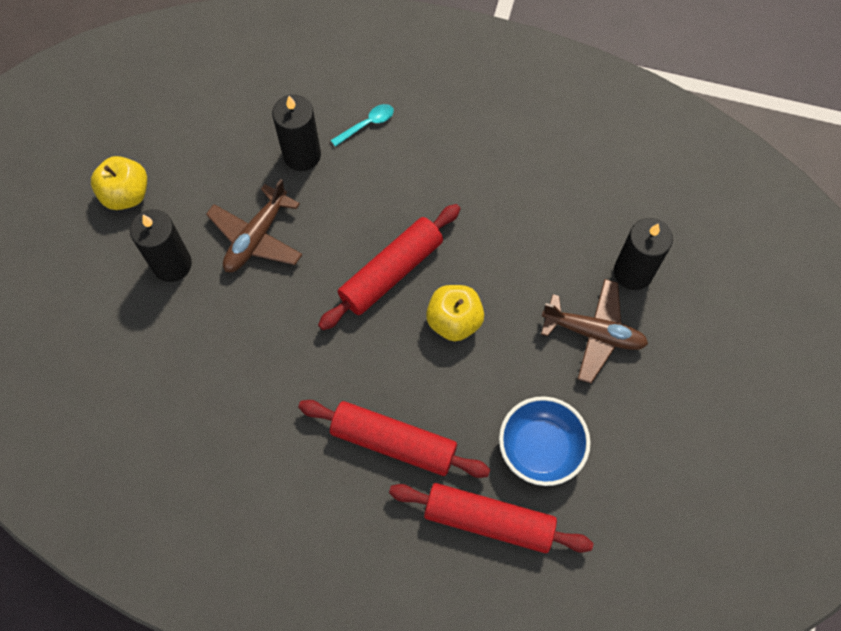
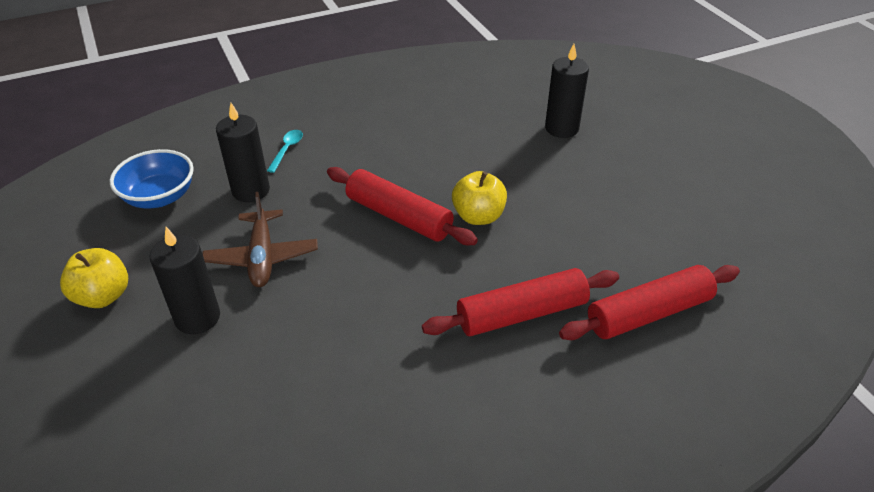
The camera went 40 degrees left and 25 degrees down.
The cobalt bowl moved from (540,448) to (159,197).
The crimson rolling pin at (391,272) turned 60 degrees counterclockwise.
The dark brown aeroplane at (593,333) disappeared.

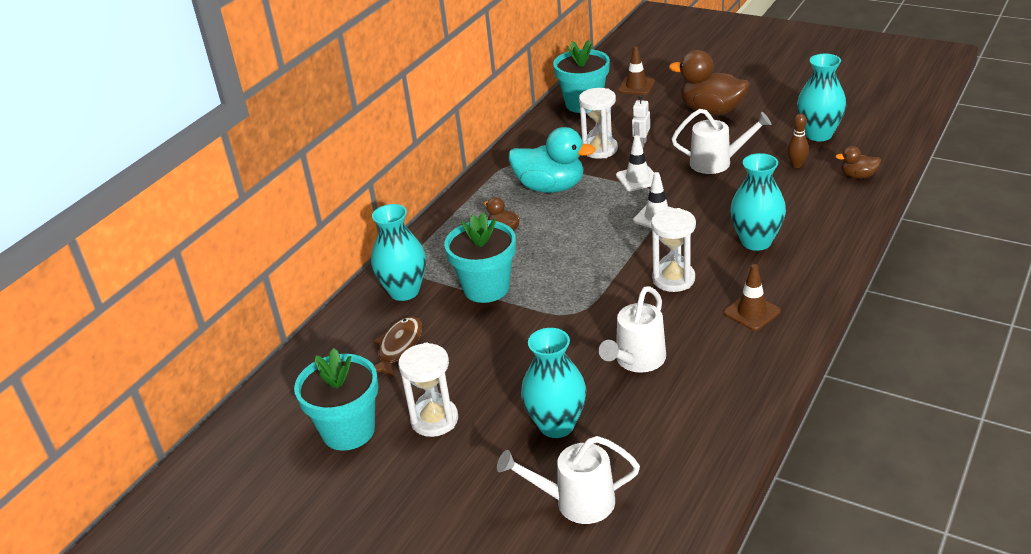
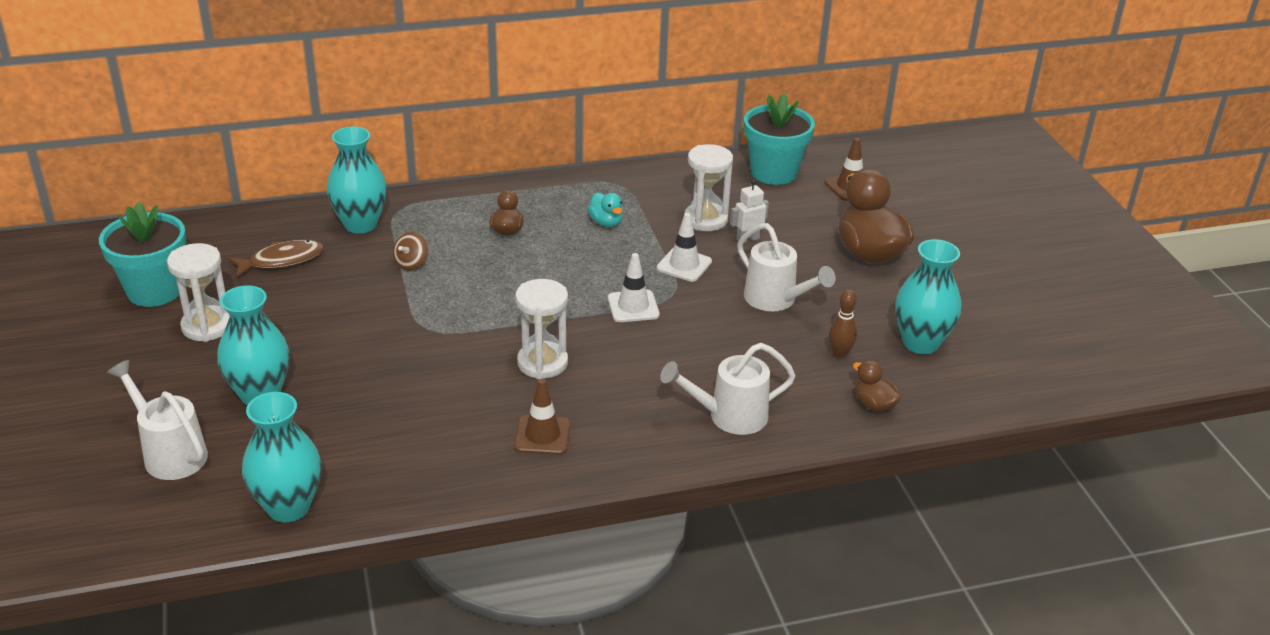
The camera went 40 degrees right and 0 degrees up.
The teal tall vase moved from (756,242) to (288,507).
The teal flower pot at (486,288) was replaced by the dark brown whirligig at (411,264).
The teal duck at (550,187) changed to 0.49 times the size.
The snow-white sprinkling can moved from (636,361) to (729,416).

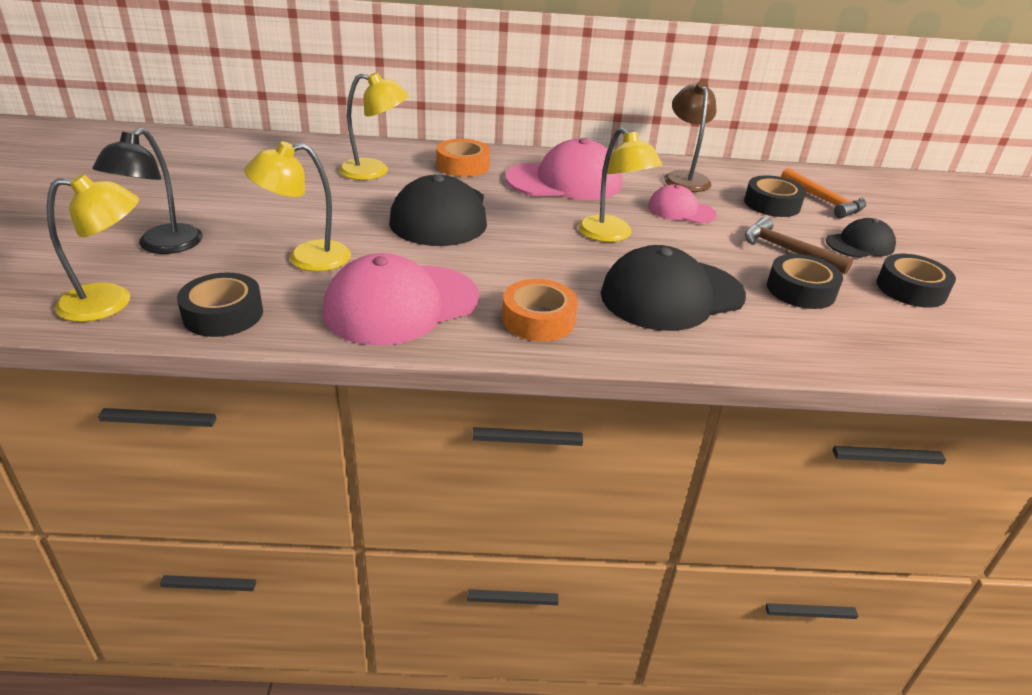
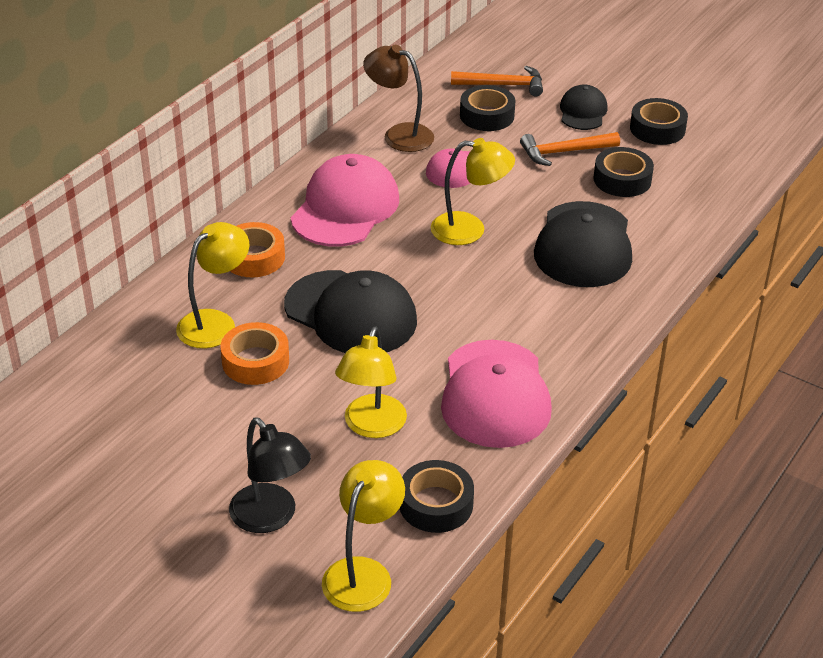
The camera went 55 degrees left and 5 degrees up.
The bright orange roll of tape moved from (538,319) to (255,361).
The dark brown claw hammer at (787,250) became the bright orange claw hammer at (564,152).

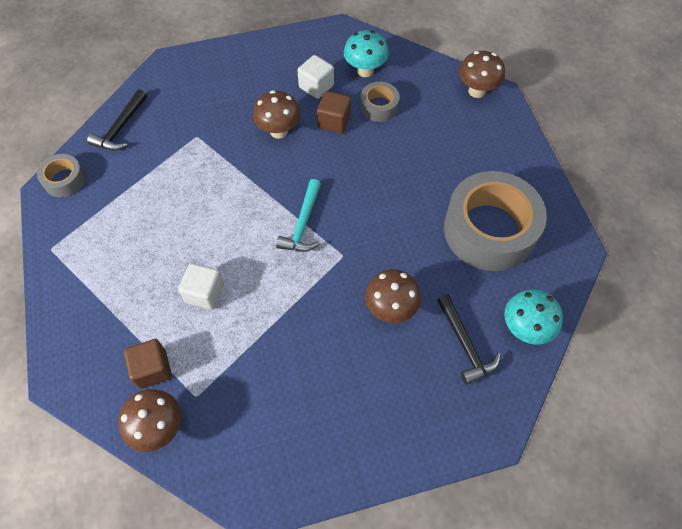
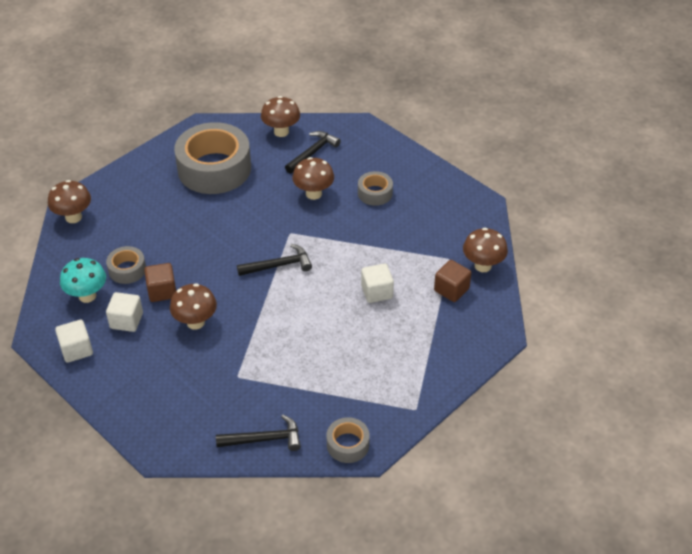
The camera went 120 degrees left and 15 degrees down.
The snow-white block at (76,350) appeared.
The teal claw hammer at (303,224) became the jet-black claw hammer at (278,265).
The teal mushroom at (524,328) became the dark brown mushroom at (281,132).
The gray roll of tape at (375,193) appeared.

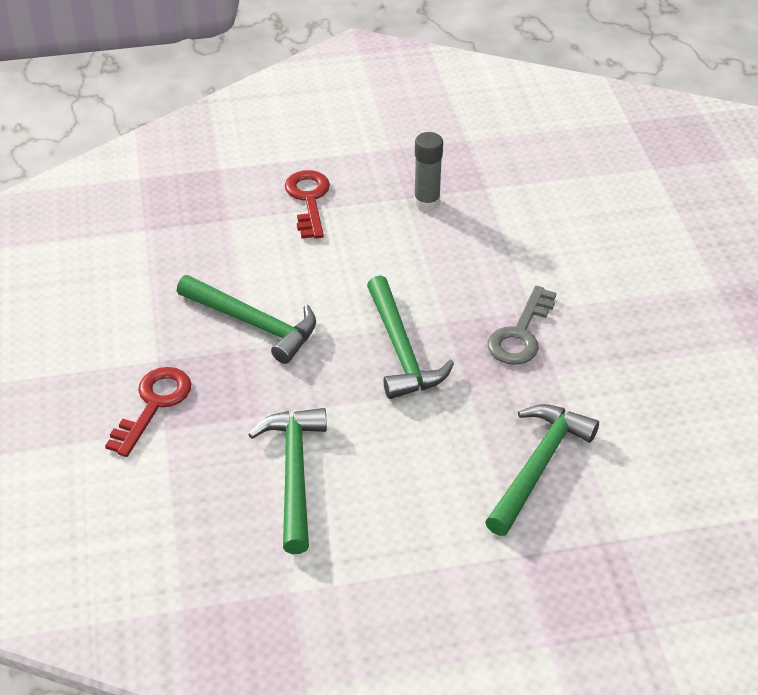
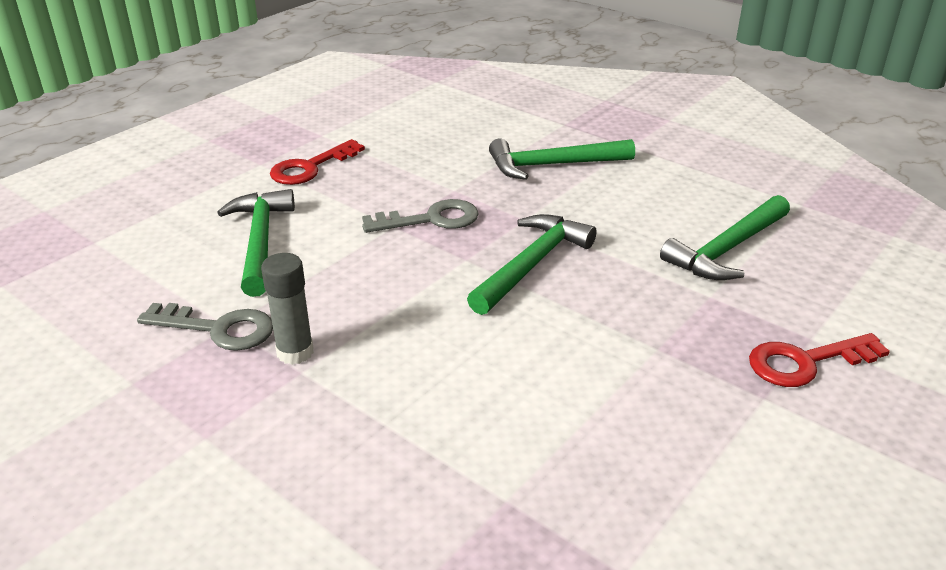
The camera went 130 degrees left and 10 degrees down.
The gray latchkey at (218,329) appeared.
The emerald claw hammer moved from (254,324) to (260,241).
The crimson latchkey moved from (308,200) to (310,167).

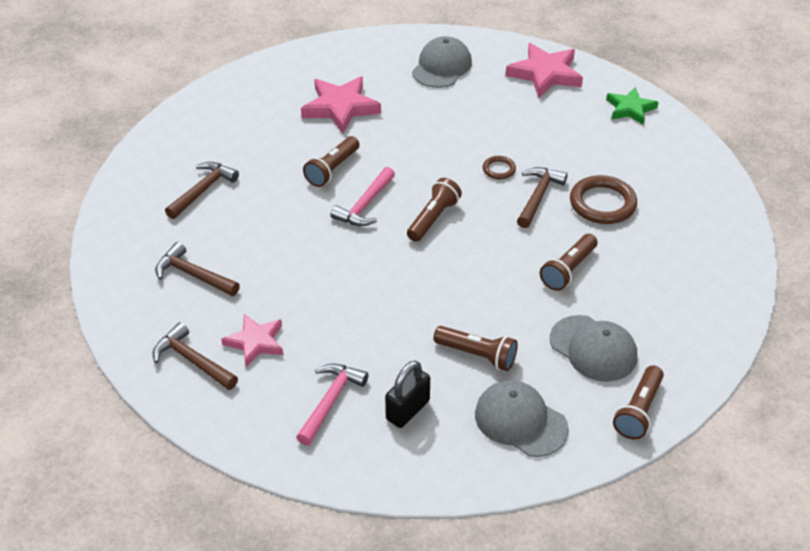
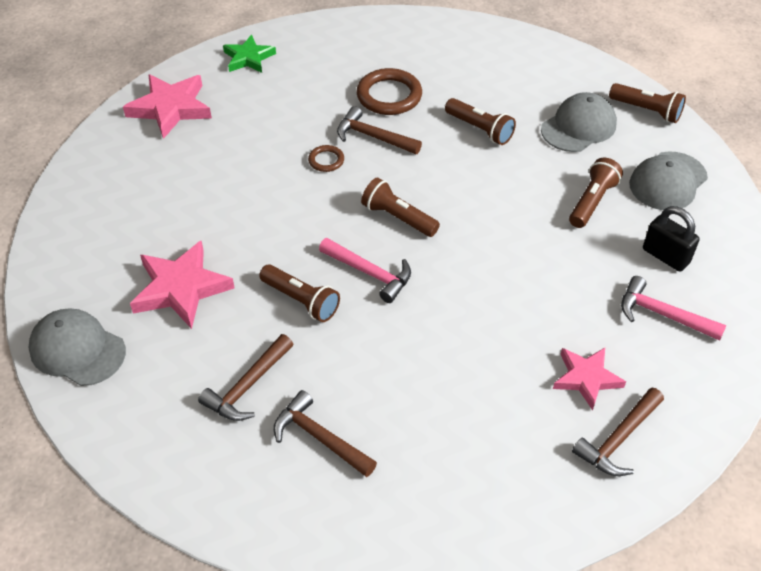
The camera went 85 degrees left and 5 degrees up.
The gray baseball cap moved from (442,67) to (77,349).
The dark brown claw hammer moved from (193,275) to (247,387).

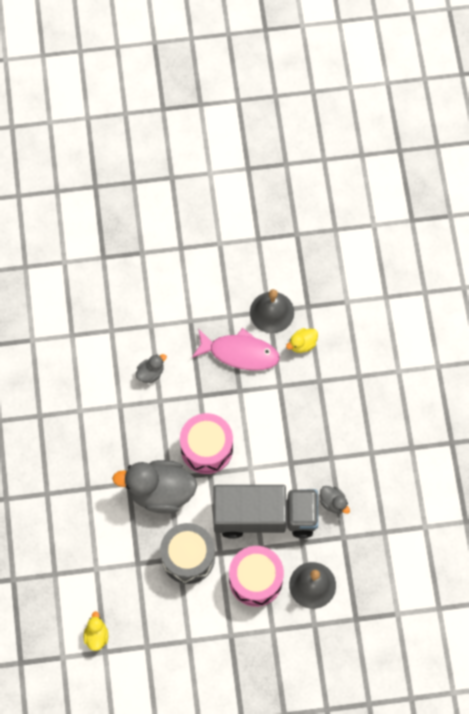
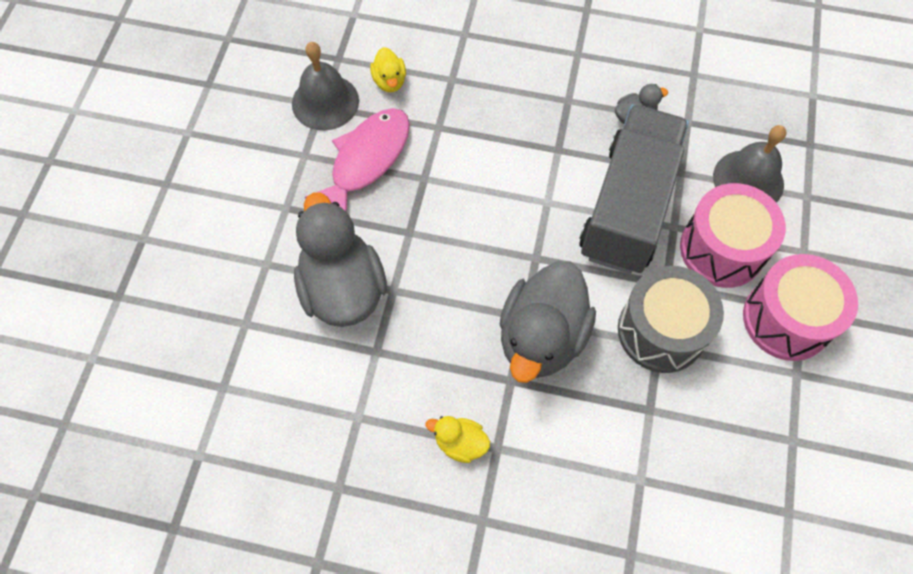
The camera went 70 degrees left and 5 degrees down.
The gray duck at (150,373) changed to 2.20 times the size.
The golden duck moved from (96,635) to (460,443).
The pink drum moved from (206,448) to (786,319).

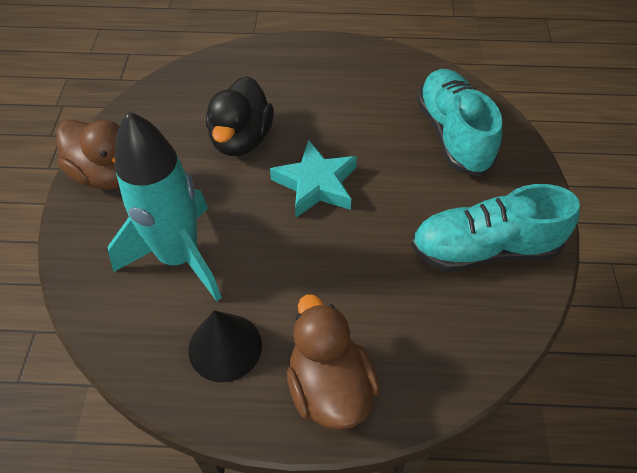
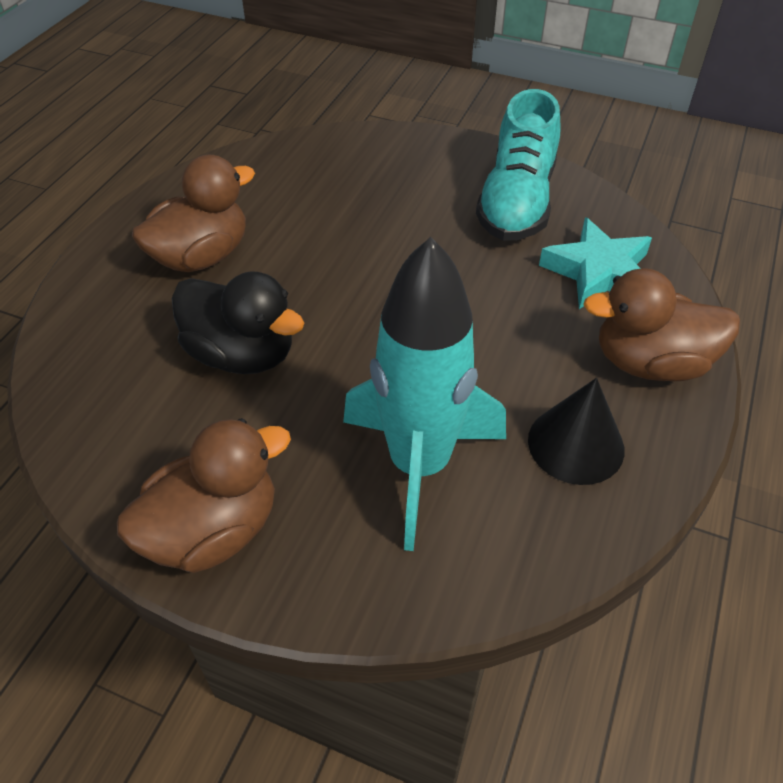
The camera went 70 degrees left and 5 degrees down.
The dark brown duck at (201,256) appeared.
The teal five-pointed star moved from (316,184) to (598,272).
The teal shoe at (453,135) disappeared.

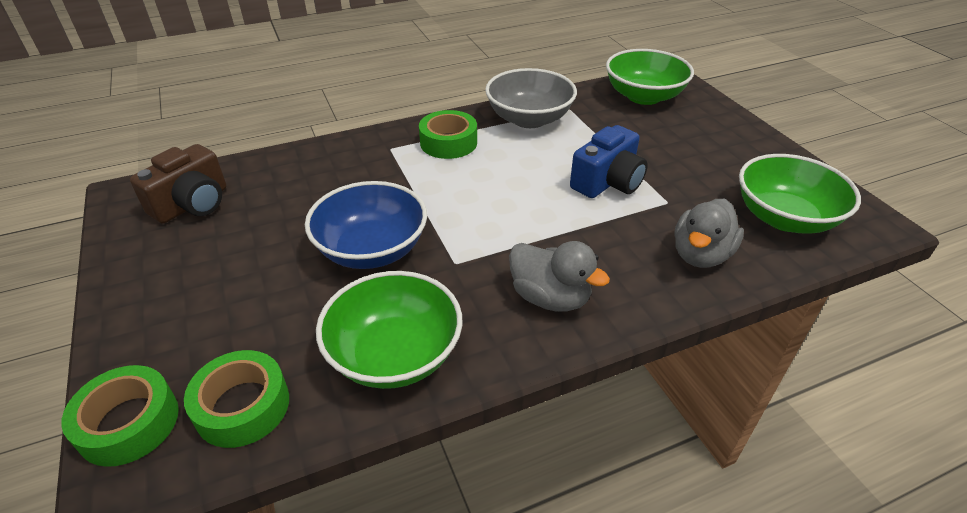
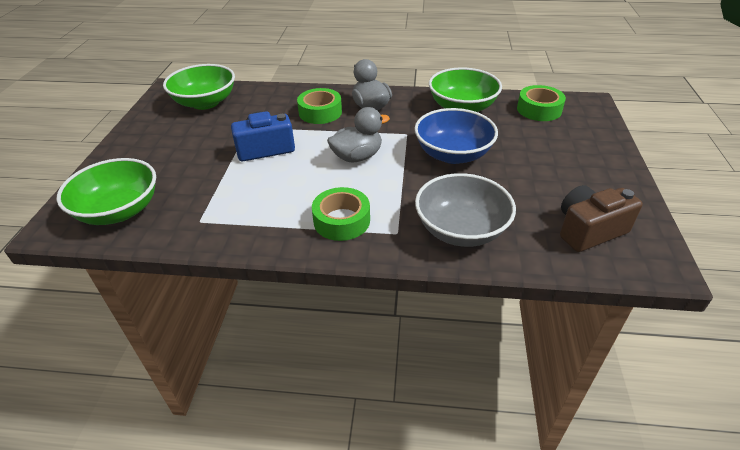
The camera went 150 degrees left and 0 degrees up.
The emerald roll of tape moved from (129,423) to (320,112).
The gray duck moved from (700,255) to (357,157).
The gray bowl moved from (529,119) to (461,230).

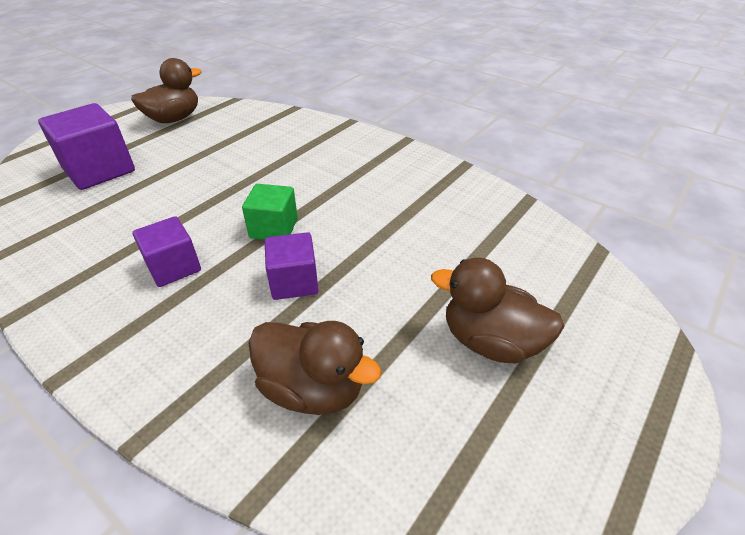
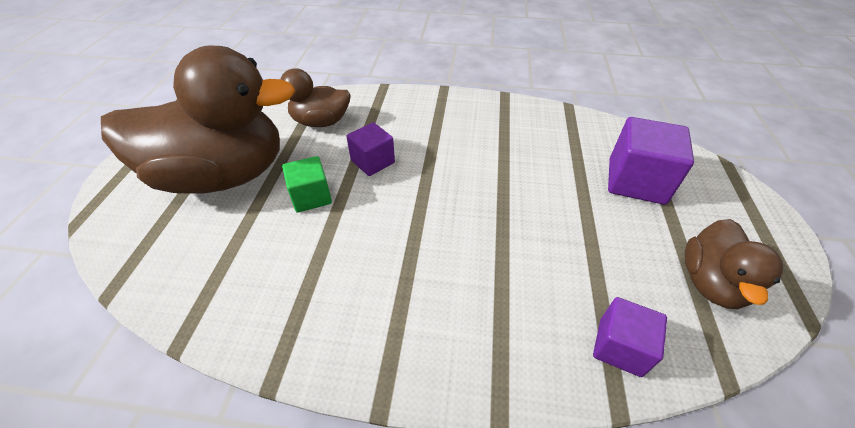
The camera went 150 degrees right and 5 degrees up.
The dark brown duck at (490,341) changed to 2.00 times the size.
The emerald block moved from (274,228) to (311,197).
The violet block moved from (174,267) to (620,347).

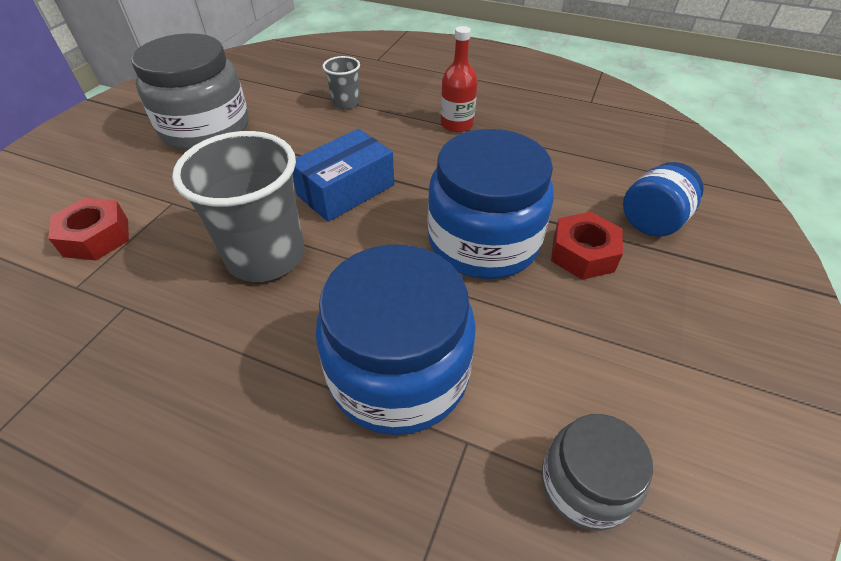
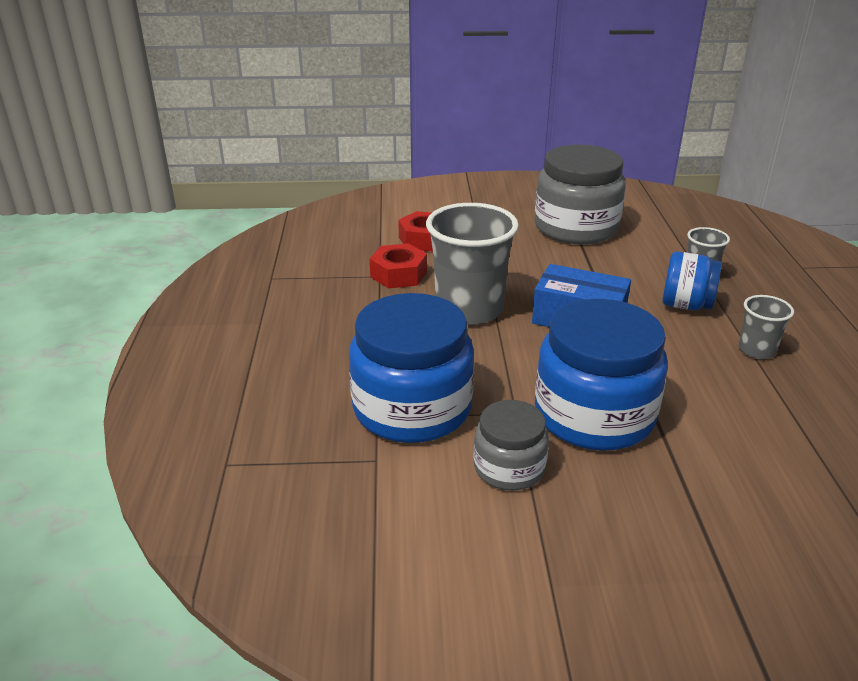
The camera went 65 degrees right and 15 degrees down.
The crimson nut moved from (583,254) to (398,274).
The gray jar moved from (584,484) to (509,468).
The cobalt jar moved from (652,221) to (686,305).
The crimson drink bottle at (457,124) was replaced by the gray beaker at (756,350).

